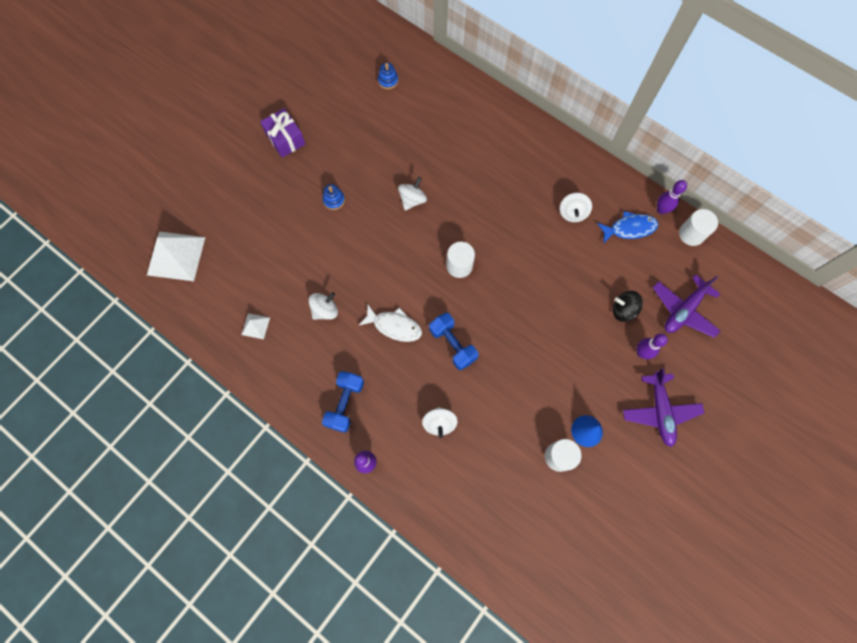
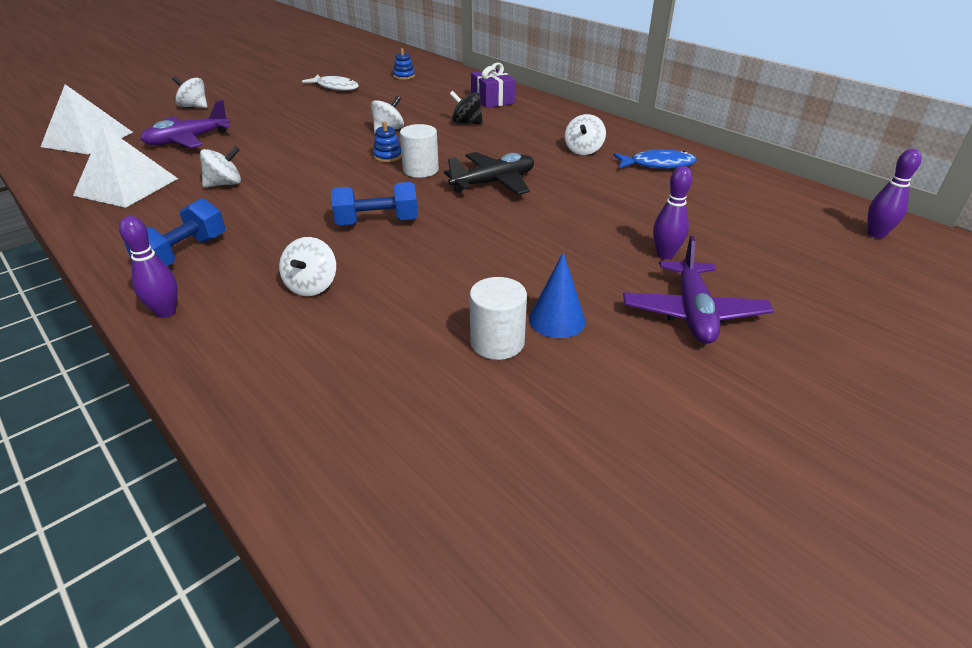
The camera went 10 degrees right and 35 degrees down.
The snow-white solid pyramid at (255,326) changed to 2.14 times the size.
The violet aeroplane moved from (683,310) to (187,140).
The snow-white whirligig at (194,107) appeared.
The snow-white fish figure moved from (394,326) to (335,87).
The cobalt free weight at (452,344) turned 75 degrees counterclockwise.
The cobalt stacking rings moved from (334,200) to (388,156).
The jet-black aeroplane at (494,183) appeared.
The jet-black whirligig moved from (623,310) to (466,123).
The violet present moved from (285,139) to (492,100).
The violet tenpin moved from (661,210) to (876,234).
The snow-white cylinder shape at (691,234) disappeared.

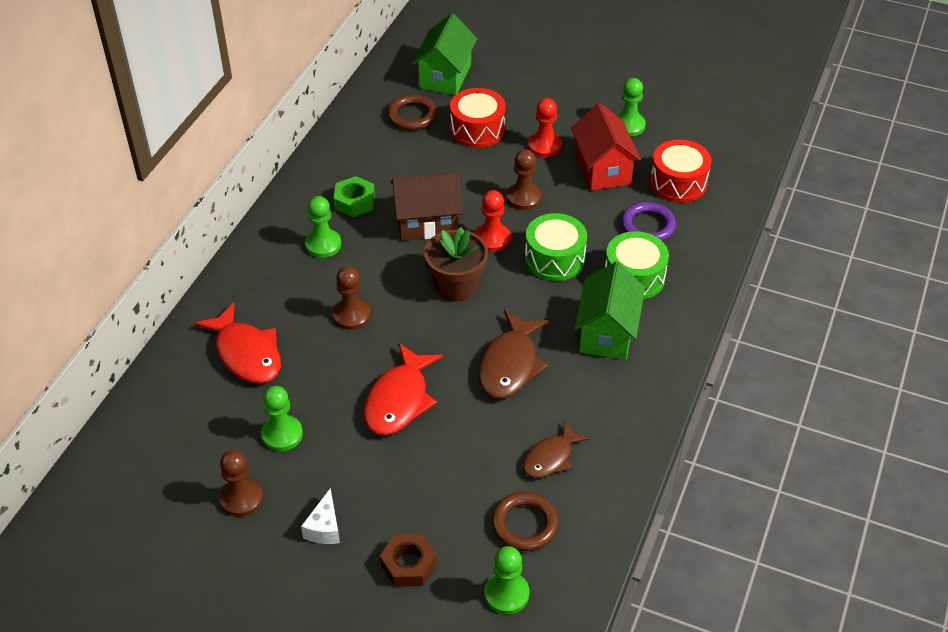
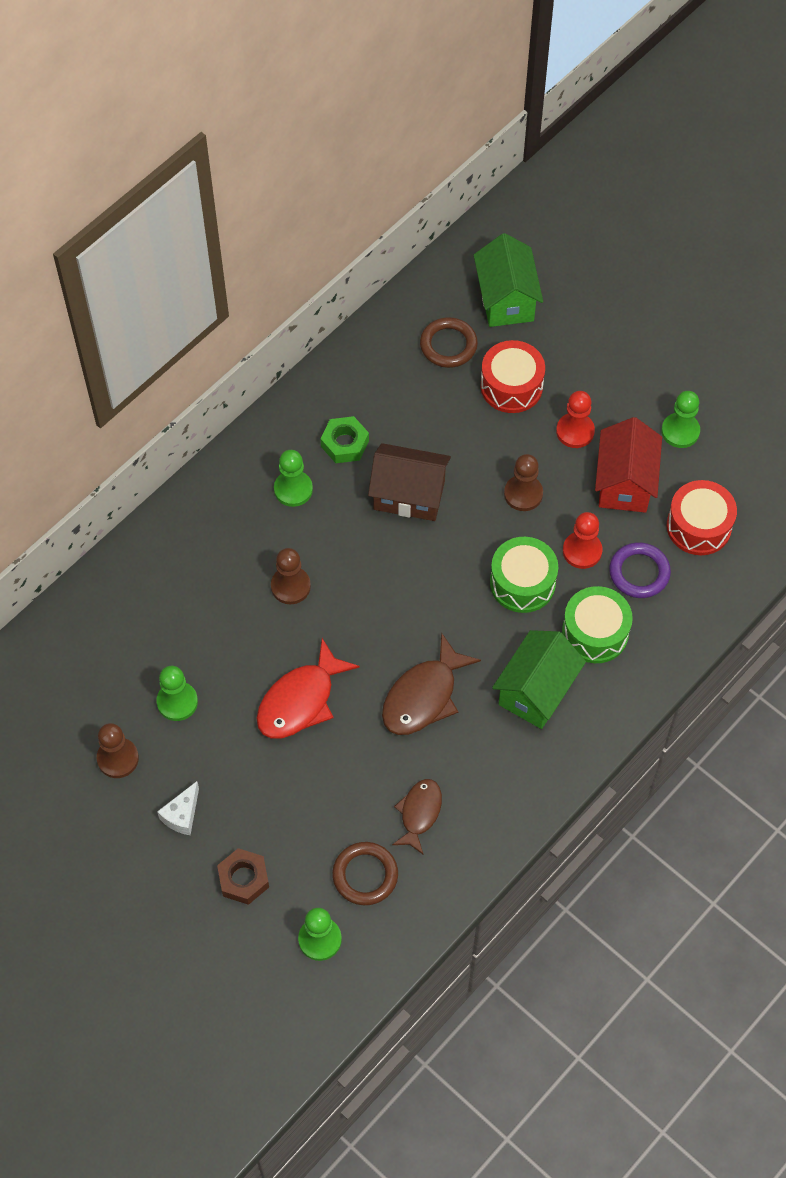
The camera went 20 degrees right and 15 degrees up.
The dark brown fish figure at (550,458) turned 135 degrees clockwise.
The emerald toy house at (445,76) turned 45 degrees counterclockwise.
The crimson chess pawn moved from (492,239) to (582,551).
The crimson fish figure at (246,353) disappeared.
The dark brown flower pot at (456,285) disappeared.

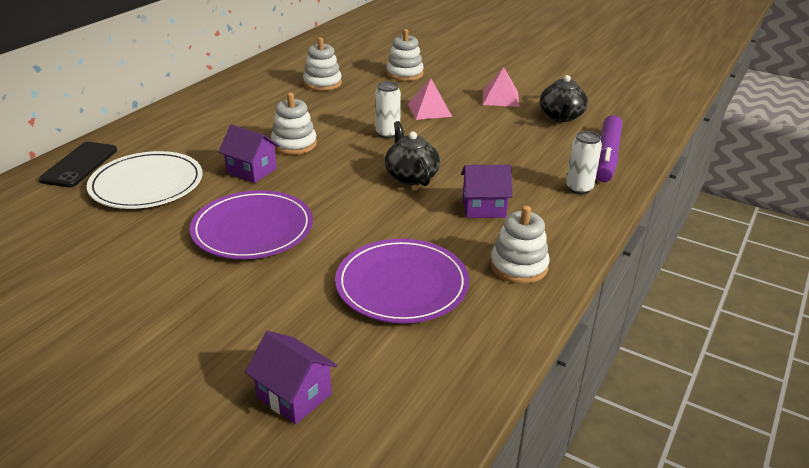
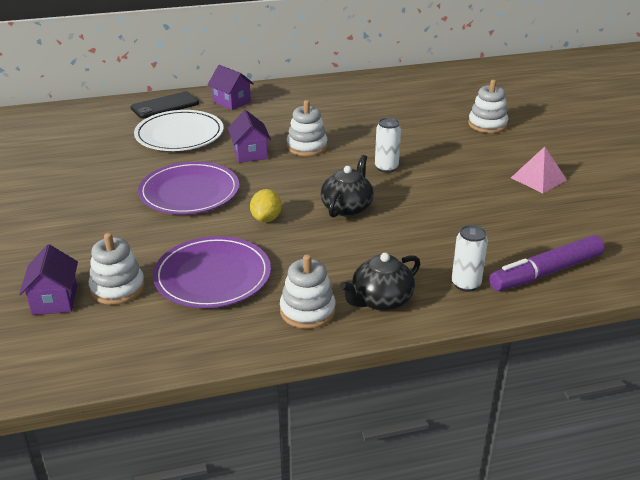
The camera went 45 degrees right and 0 degrees up.
The snow-white stacking rings moved from (322,83) to (117,288).
The violet toy house moved from (484,208) to (231,102).
The golden citrus fruit at (266,218) appeared.
The jet-black china teapot moved from (561,116) to (381,300).
The pink solid pyramid at (429,110) disappeared.

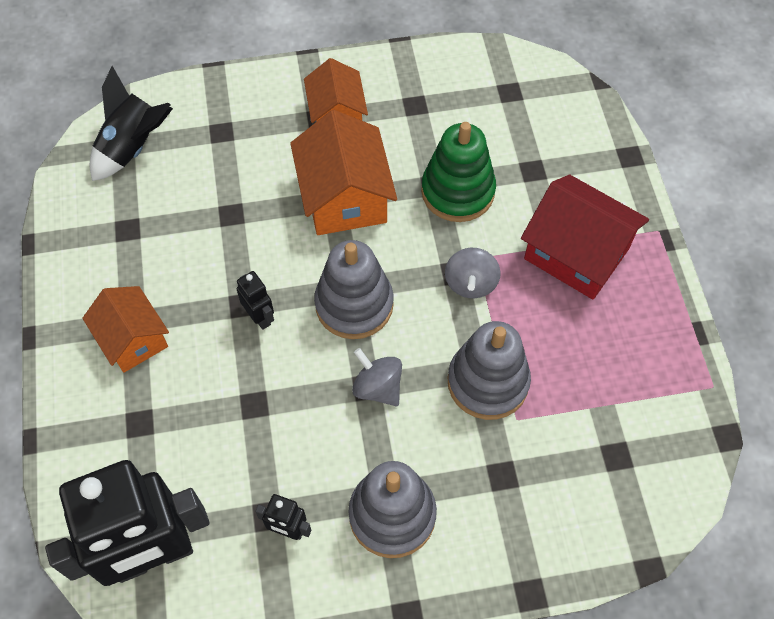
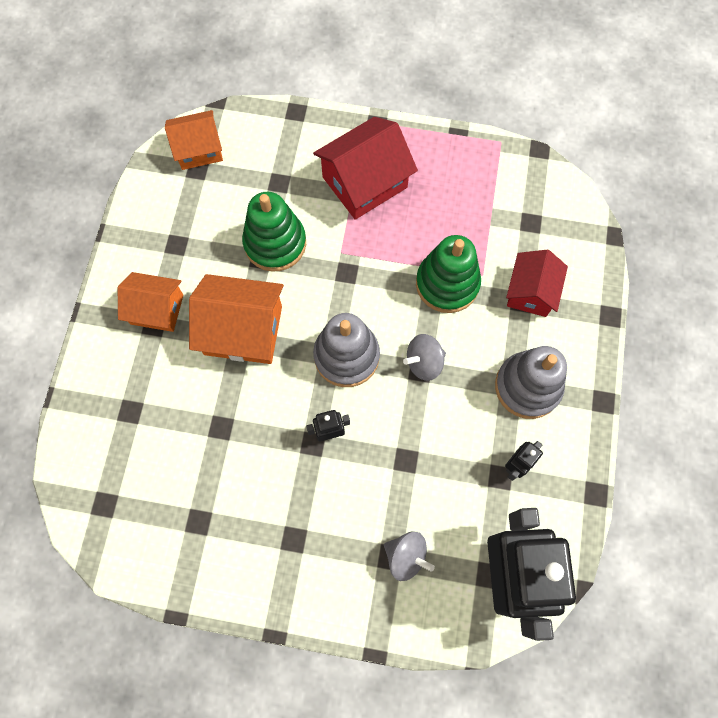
The camera went 70 degrees left and 10 degrees up.
The bright orange toy house moved from (133,339) to (199,149).
The gray whirligig moved from (470,283) to (406,556).
The gray stacking rings at (487,382) became the emerald stacking rings at (447,284).
The crimson toy house at (531,292) appeared.
The jet-black spaceship at (133,147) disappeared.

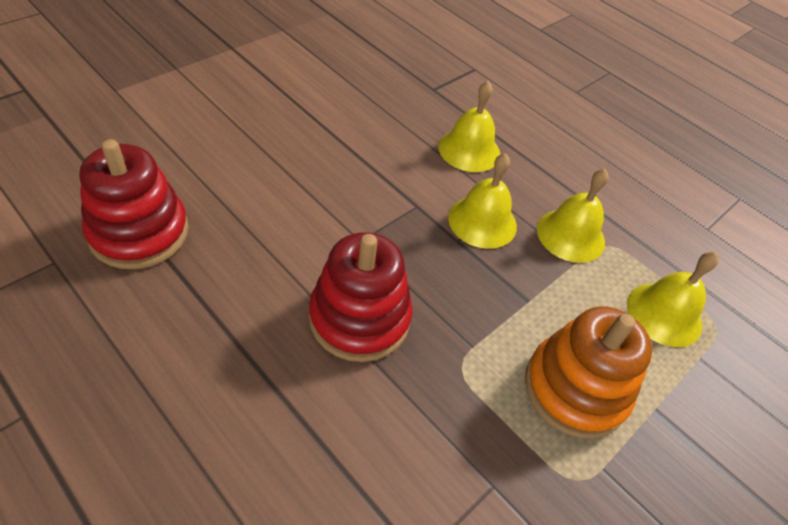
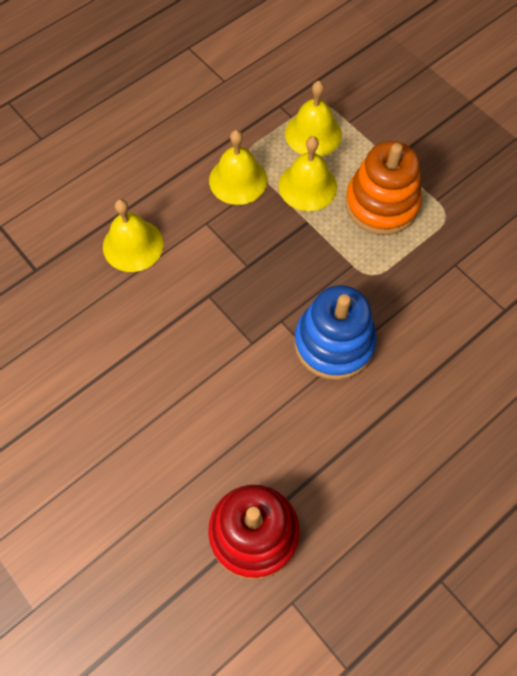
The camera went 80 degrees left and 15 degrees up.
The golden school bell moved from (482,221) to (307,186).
The crimson stacking rings at (359,318) became the cobalt stacking rings at (334,343).

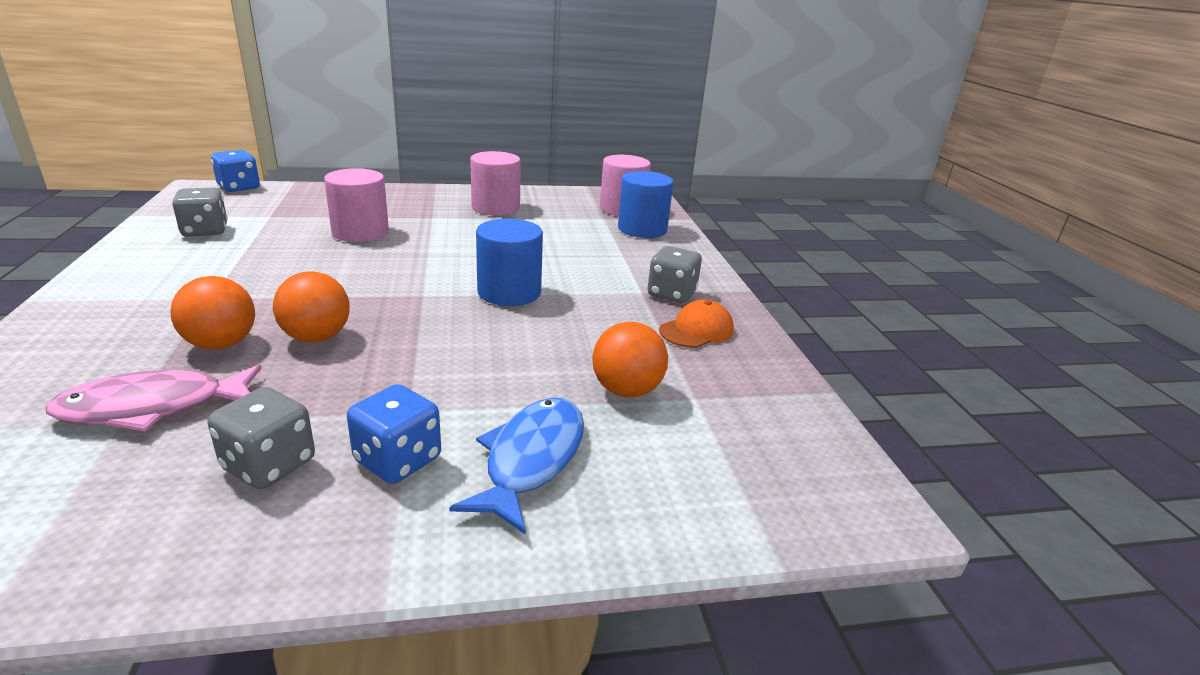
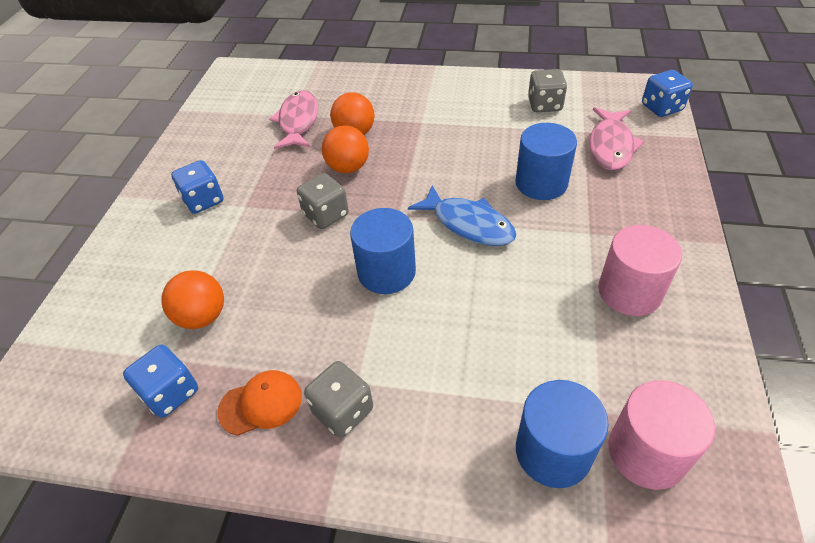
The camera went 115 degrees right and 20 degrees up.
The cobalt game die at (170,393) appeared.
The bright orange baseball cap at (696,330) turned 90 degrees counterclockwise.
The gray game die moved from (269,465) to (326,215).
The cobalt fish figure moved from (531,459) to (468,224).
The pink cylinder shape at (360,232) became the cobalt cylinder shape at (541,183).
The pink fish figure at (610,146) appeared.

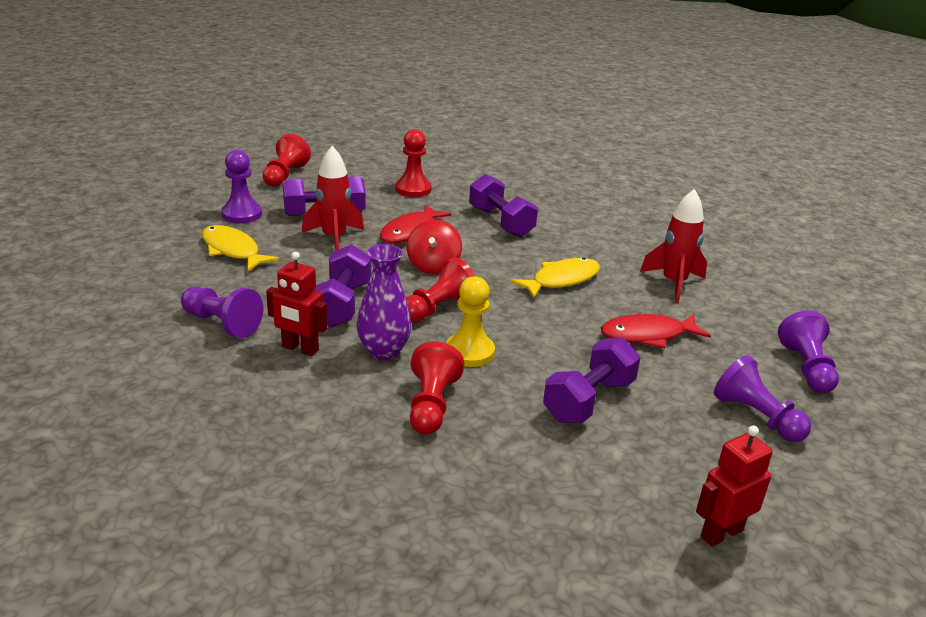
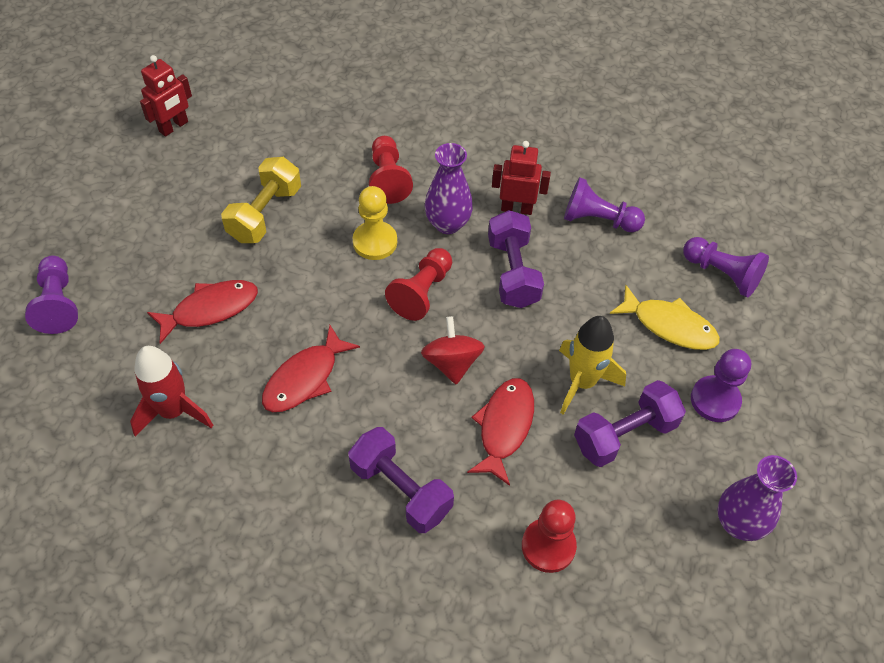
The camera went 165 degrees right and 25 degrees up.
The violet free weight at (588,400) became the golden free weight at (265,214).
The golden fish figure at (561,280) became the crimson fish figure at (305,378).
The crimson spaceship at (334,238) became the golden spaceship at (582,382).
The violet chess pawn moved from (756,416) to (722,274).
The crimson chess pawn at (285,175) was replaced by the violet tall vase at (738,523).

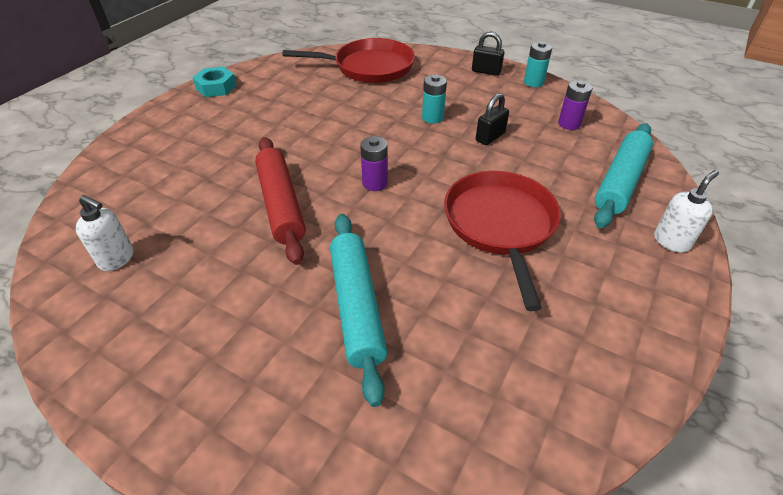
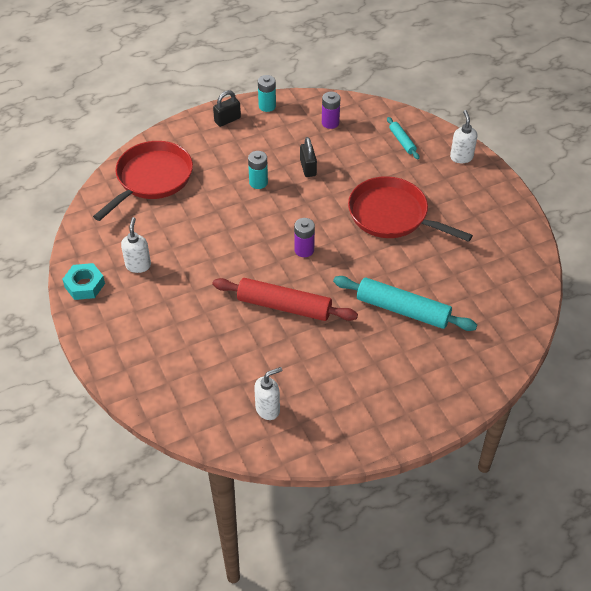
The camera went 55 degrees left and 5 degrees up.
The snow-white pump bottle at (138,265) appeared.
The teal rolling pin at (620,181) changed to 0.50 times the size.

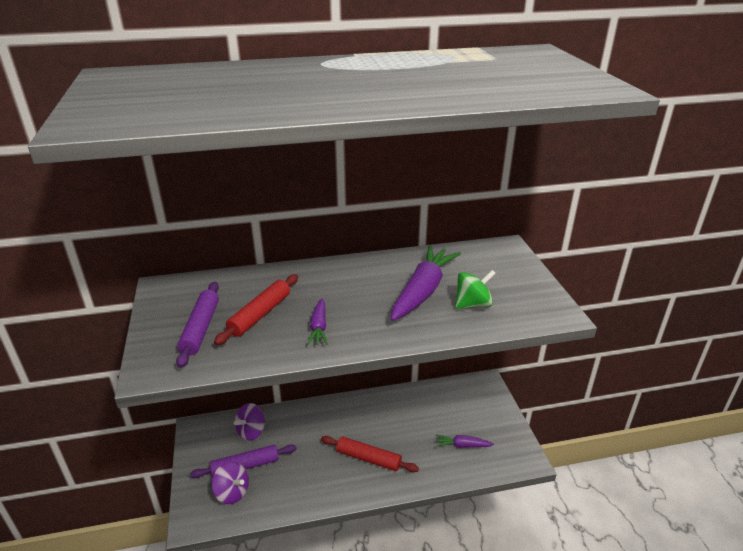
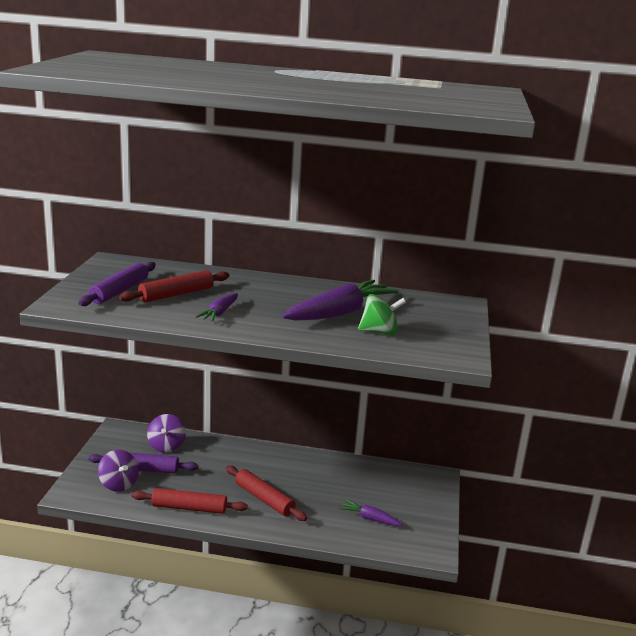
The camera went 20 degrees right and 10 degrees down.
The crimson rolling pin at (189,508) appeared.
The violet whirligig at (251,431) turned 60 degrees counterclockwise.

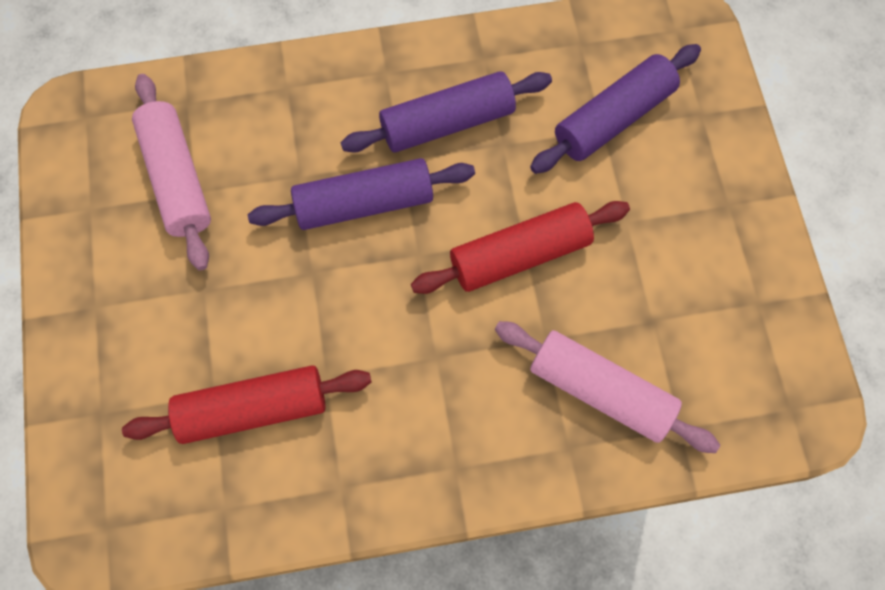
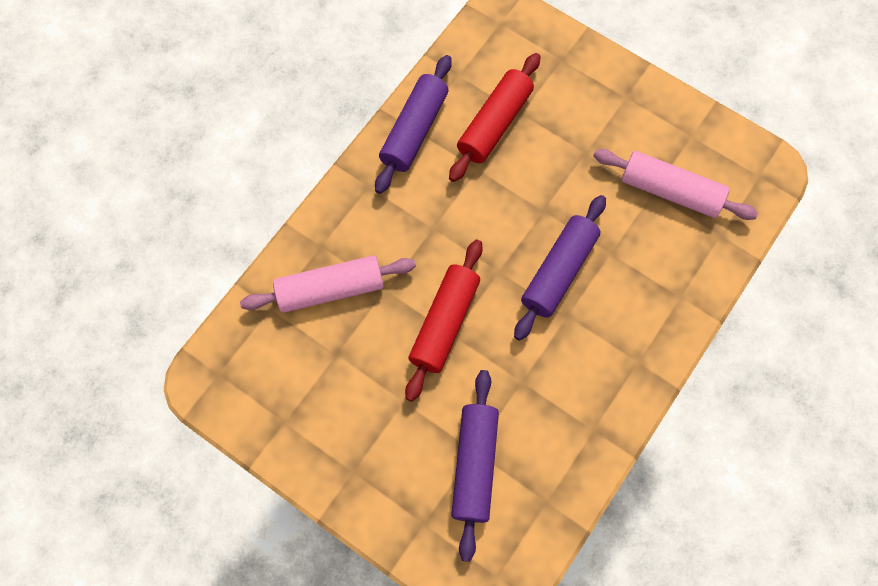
The camera went 135 degrees right and 0 degrees up.
The violet rolling pin moved from (447,123) to (414,130).

